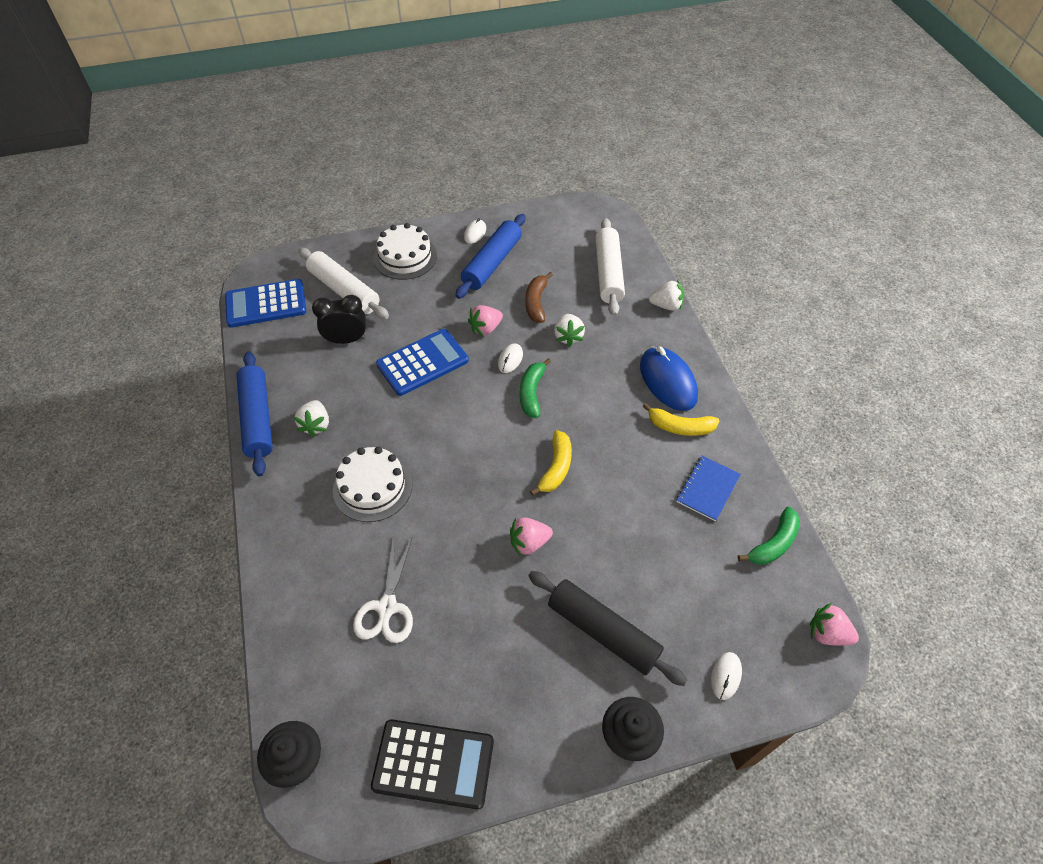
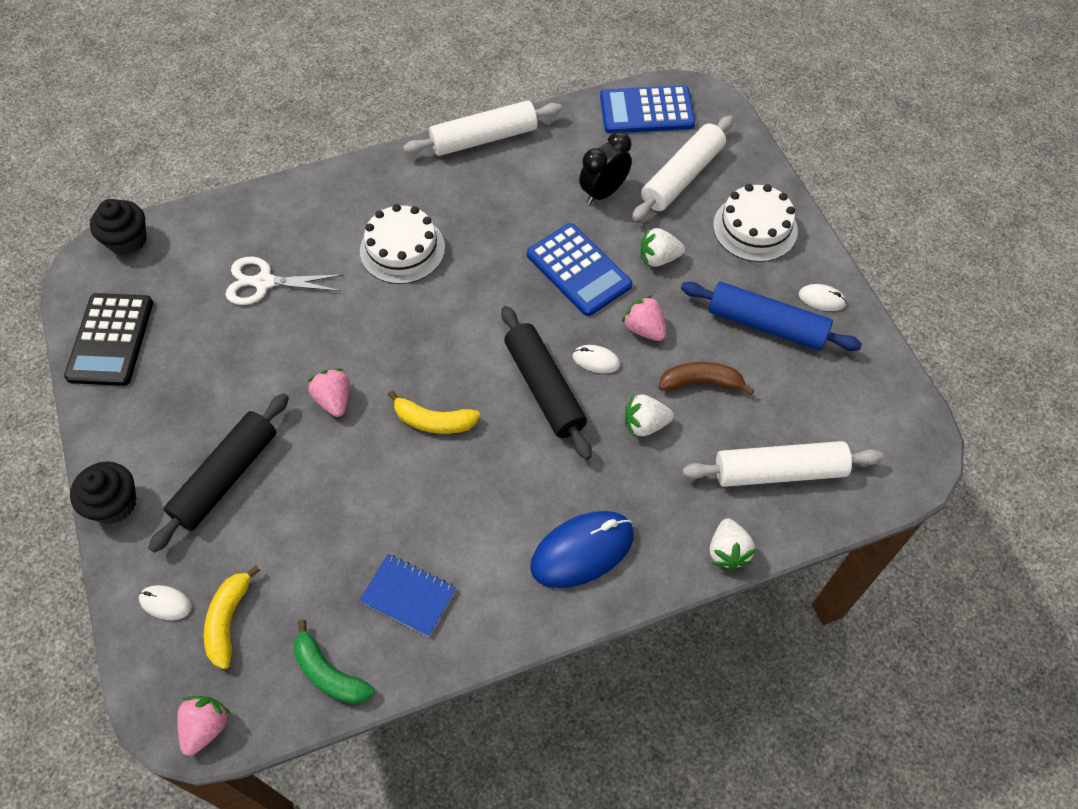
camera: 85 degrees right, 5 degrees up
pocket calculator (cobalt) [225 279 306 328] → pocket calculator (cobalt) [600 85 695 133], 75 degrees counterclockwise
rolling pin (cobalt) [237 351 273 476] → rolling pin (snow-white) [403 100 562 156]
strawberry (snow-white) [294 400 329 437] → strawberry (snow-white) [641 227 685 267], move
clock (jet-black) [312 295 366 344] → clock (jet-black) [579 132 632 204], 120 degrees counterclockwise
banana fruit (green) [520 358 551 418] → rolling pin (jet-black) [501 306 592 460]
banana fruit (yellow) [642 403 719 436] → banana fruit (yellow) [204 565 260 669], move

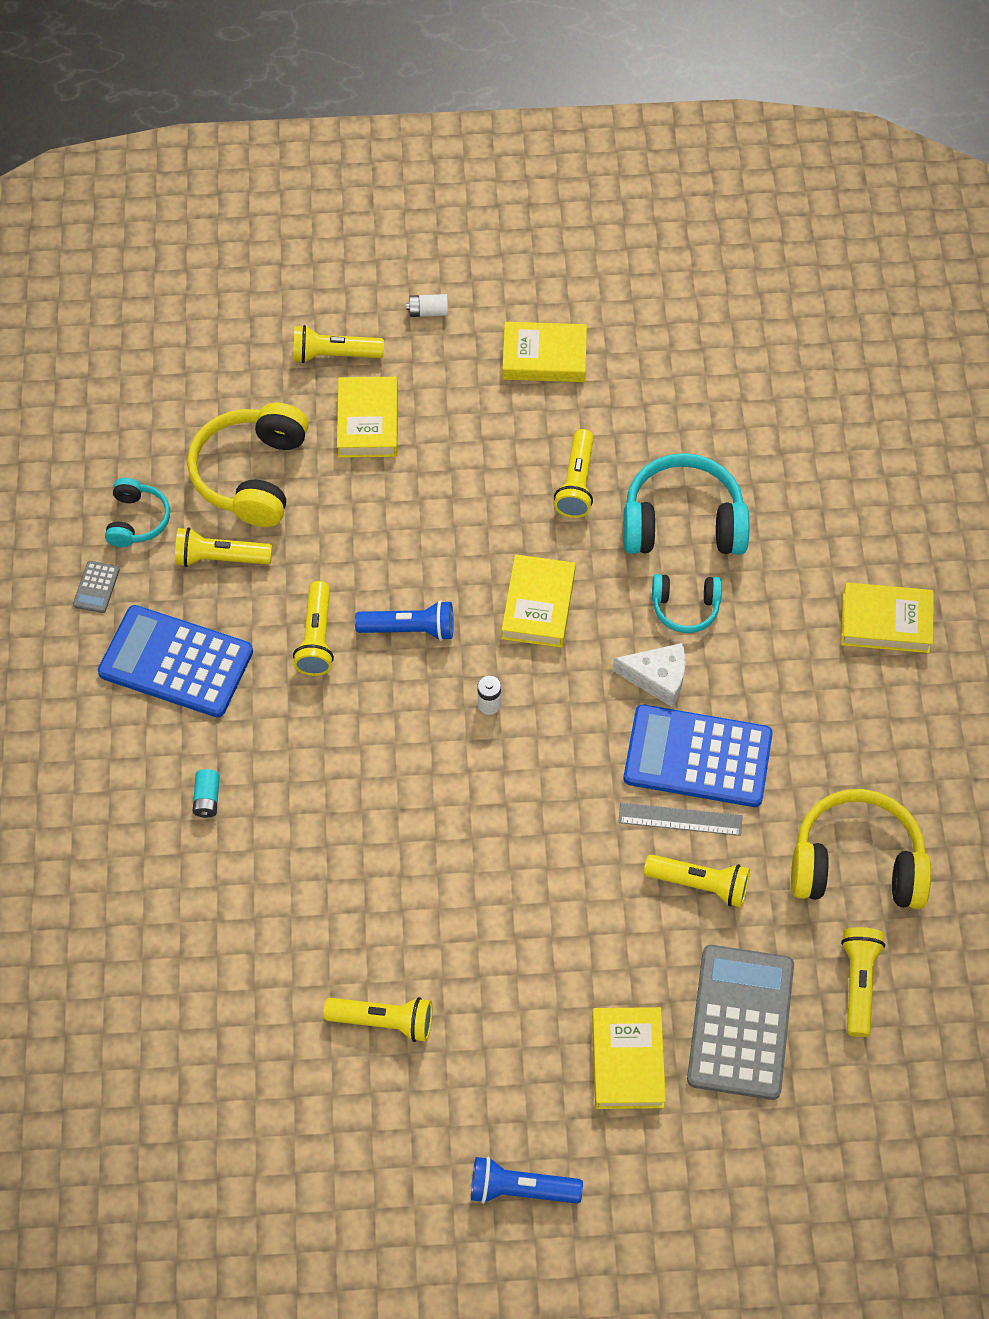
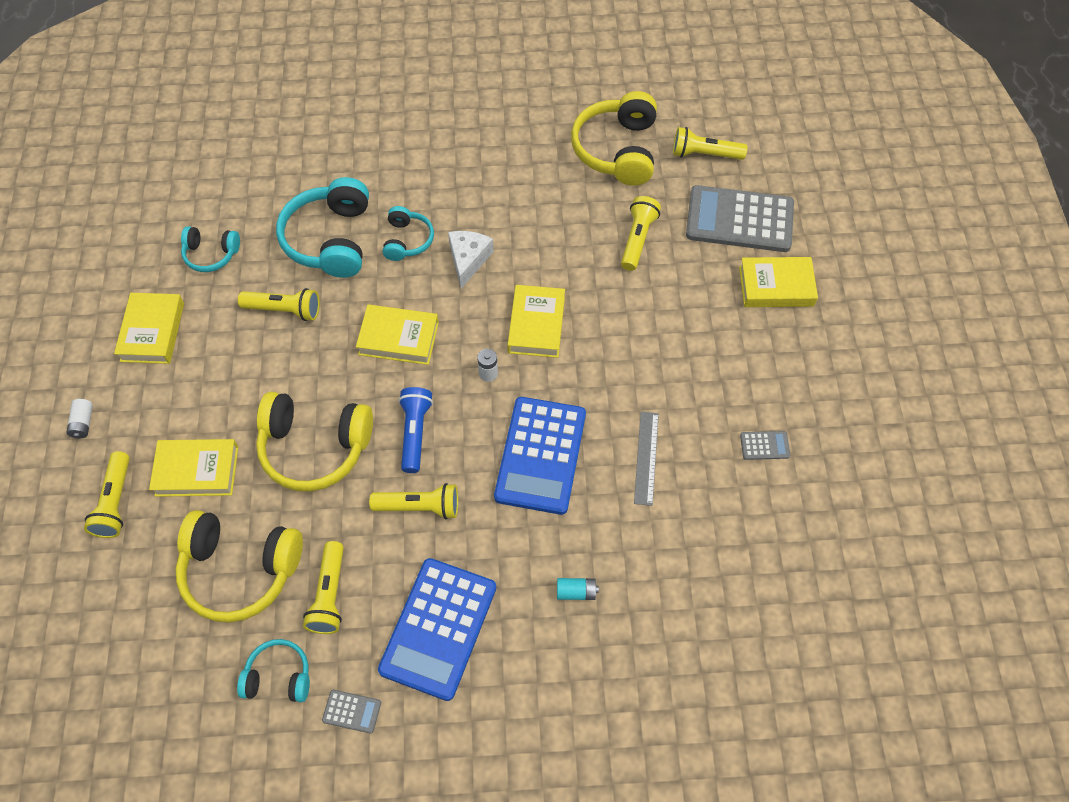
camera: 90 degrees left, 0 degrees up
pocket torch (yellow) [323 997 433 1042] → pocket calculator (ash-grey) [740 431 790 460]
pocket torch (cobalt) [471 1157 583 1204] → -
ruler (ash-grey) [618 803 743 836] → ruler (ash-grey) [634 412 659 506], move
pocket calculator (cobalt) [624 704 773 807] → pocket calculator (cobalt) [494 397 586 515], move
book (yellow) [841 582 934 653] → book (yellow) [508 285 565 358], move
- → over-ear headphones (aqua) [181 226 240 272]
- → over-ear headphones (yellow) [256 392 373 492]

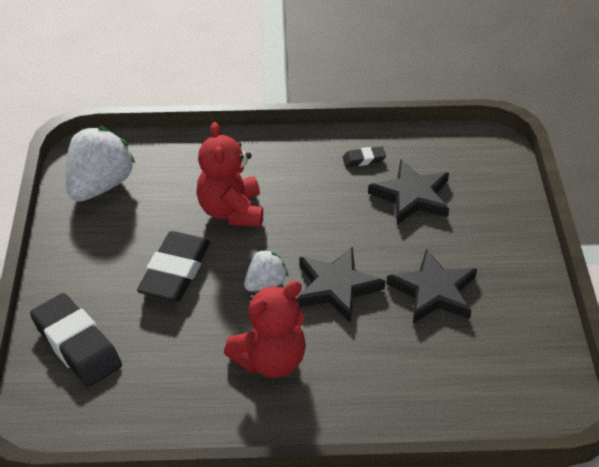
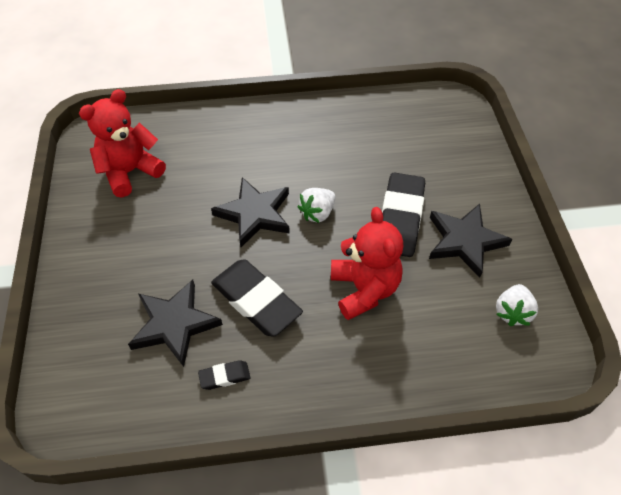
camera: 175 degrees right, 10 degrees up
eraser (jet-black) [30 293 122 386] → eraser (jet-black) [211 259 303 337], move
strawberry (snow-white) [66 127 136 202] → strawberry (snow-white) [496 284 538 326], x0.55
teddy bear (red) [224 281 306 378] → teddy bear (red) [79 89 166 197], move
star shape (jet-black) [386 249 477 323] → star shape (jet-black) [429 204 512 278], move

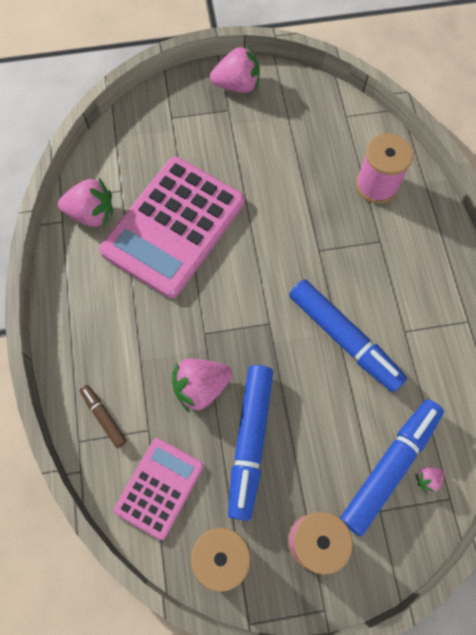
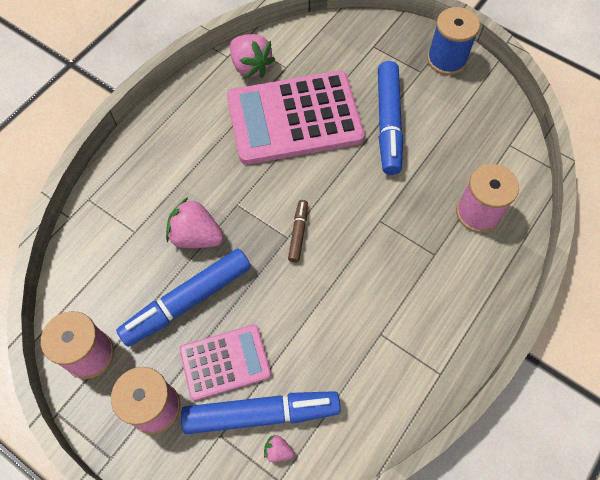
camera: 45 degrees right, 5 degrees down
marker (dark brown) [80 385 127 448] → marker (dark brown) [288 200 308 263], move
pocket calculator (pink) [114 438 204 540] → pocket calculator (pink) [180 325 271 401], move
strawberry (pink) [210 45 260 93] → spool (cobalt) [427 7 480 75]
marker (cobalt) [289 279 407 392] → marker (cobalt) [378 61 403 175], move

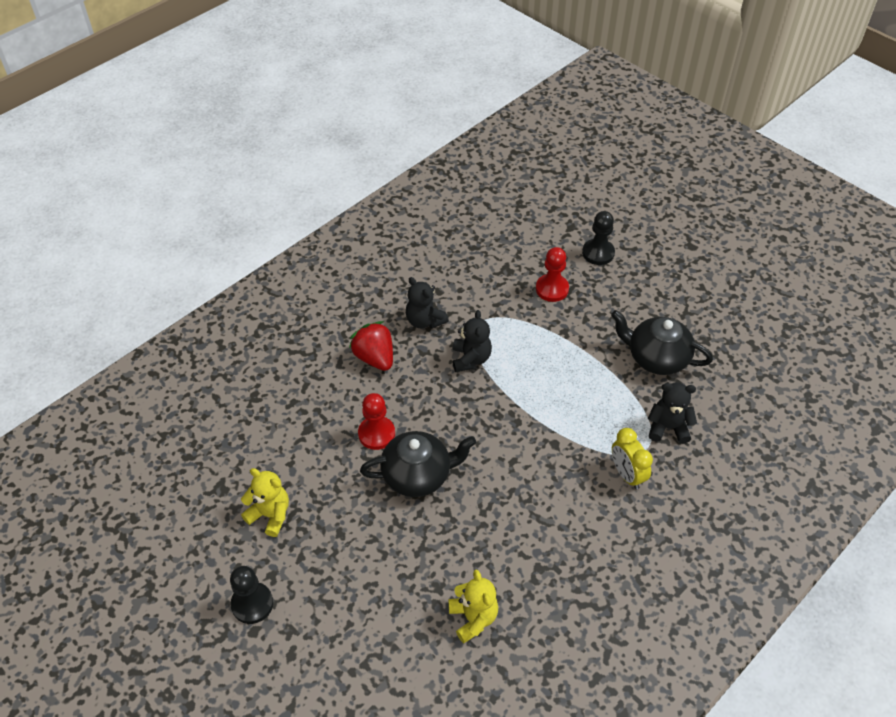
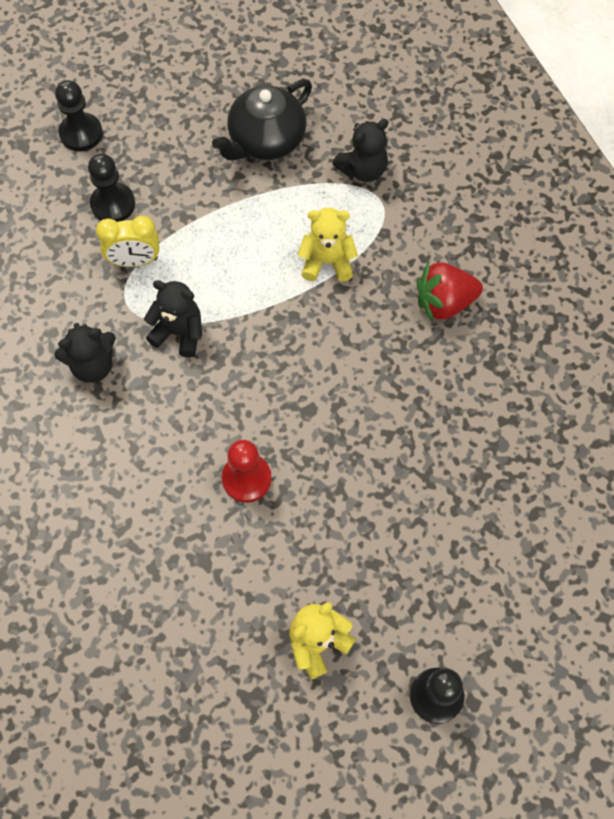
camera: 70 degrees left, 15 degrees up
strawberry (red) [349 321 393 371] → strawberry (red) [417 261 483 323], move
tea pot (jet-black) [360 431 476 497] → -
teddy bear (yellow) [449 570 498 643] → teddy bear (yellow) [298 208 358 282], move
chess pawn (red) [536 247 569 302] → chess pawn (jet-black) [88 154 135 222]
clock (yellow) [612 428 653 489] → clock (yellow) [96 216 159 267], move
teddy bear (jet-black) [648 382 697 444] → teddy bear (jet-black) [332 119 389 182], 150 degrees counterclockwise

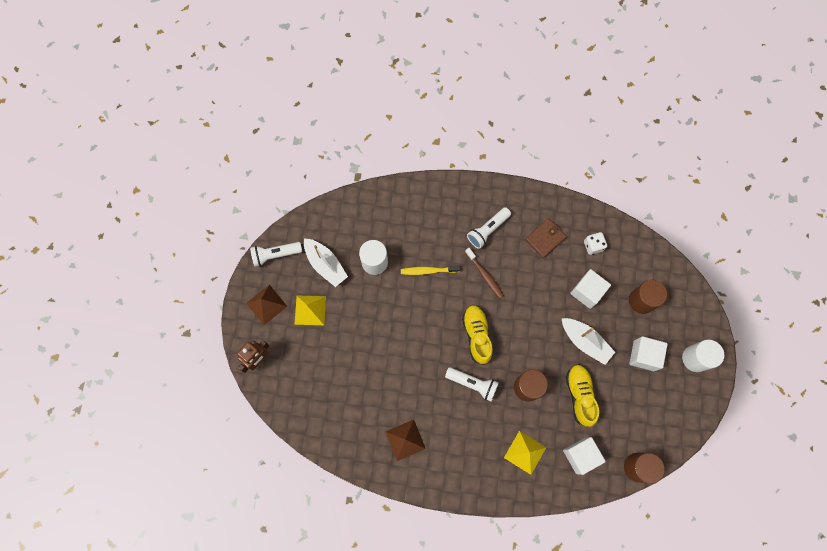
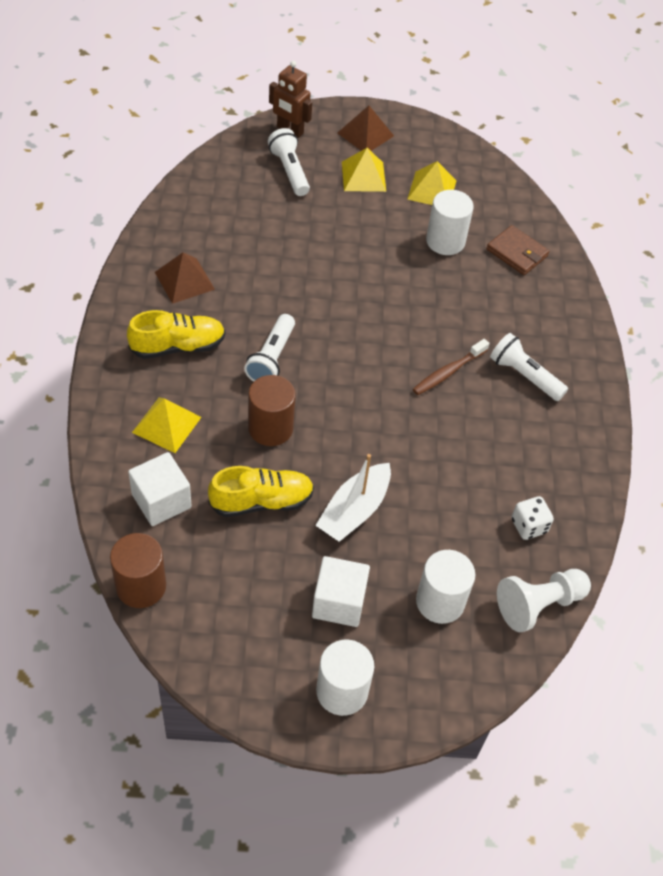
camera: 80 degrees right, 20 degrees down
pocket torch (snow-white) [250 242 302 267] → pocket torch (snow-white) [268 128 310 196], move
boat (snow-white) [304 238 348 287] → pyramid (yellow) [407 161 457 205]
tooth brush (yellow) [401 265 460 275] → -
sneaker (yellow) [462 305 493 365] → sneaker (yellow) [127 310 225 359], move
wallet (dark brown) [525 218 567 258] → wallet (dark brown) [486 225 549 275], move
cube (snow-white) [570 269 611 309] → -
cylinder (dark brown) [629 280 667 314] → cylinder (snow-white) [416 550 475 624]
- → chess pawn (snow-white) [497 569 591 632]

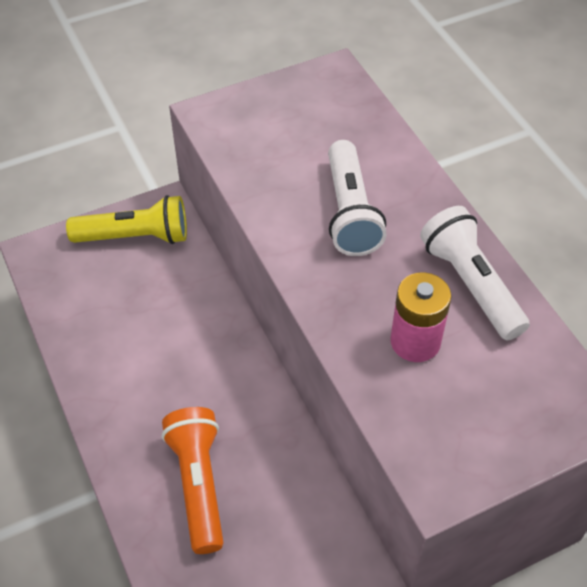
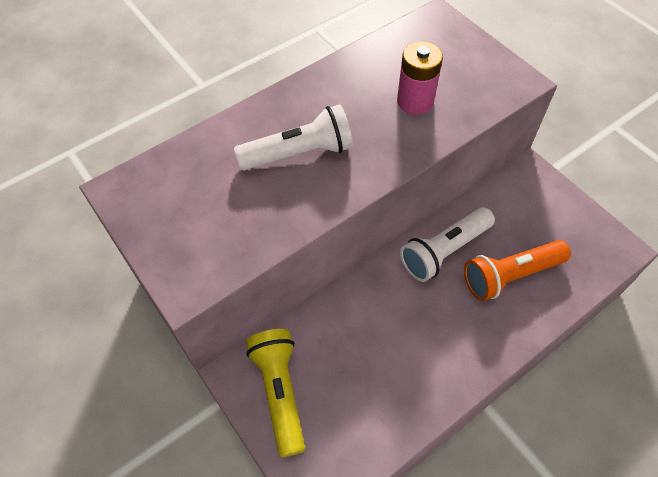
camera: 100 degrees left, 5 degrees up
pocket torch (snow-white) [420 206 530 340] → pocket torch (snow-white) [400 207 495 282], move

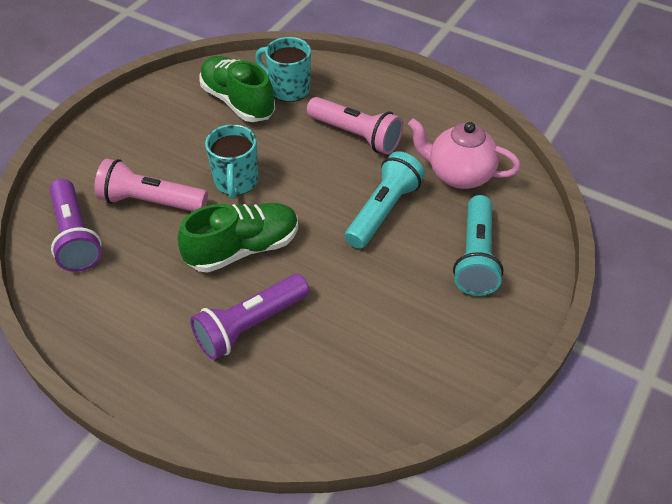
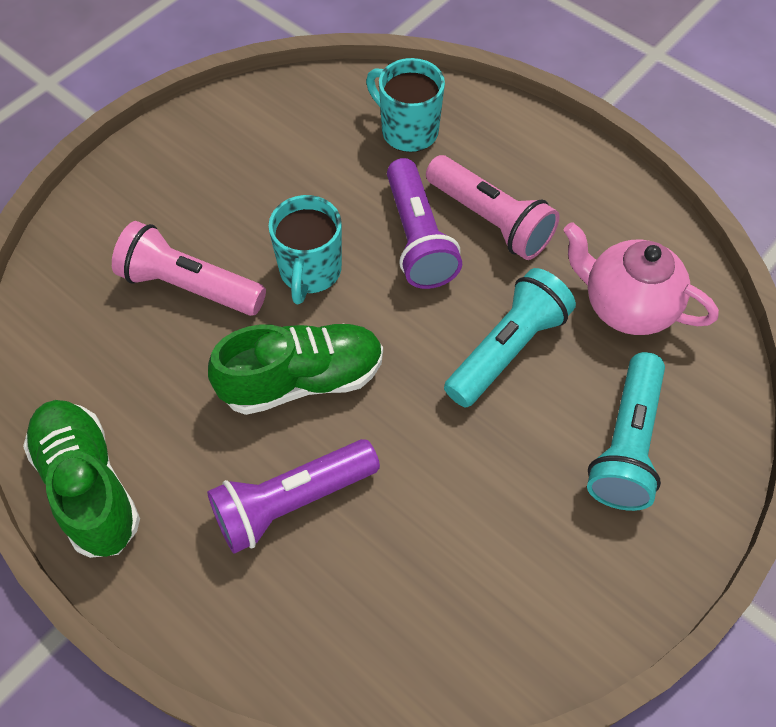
camera: 10 degrees right, 10 degrees up
pocket torch (royal purple) [49 179 102 272] → pocket torch (royal purple) [387 158 462 289], move
sneaker (green) [200 56 275 122] → sneaker (green) [23 400 140 558], move

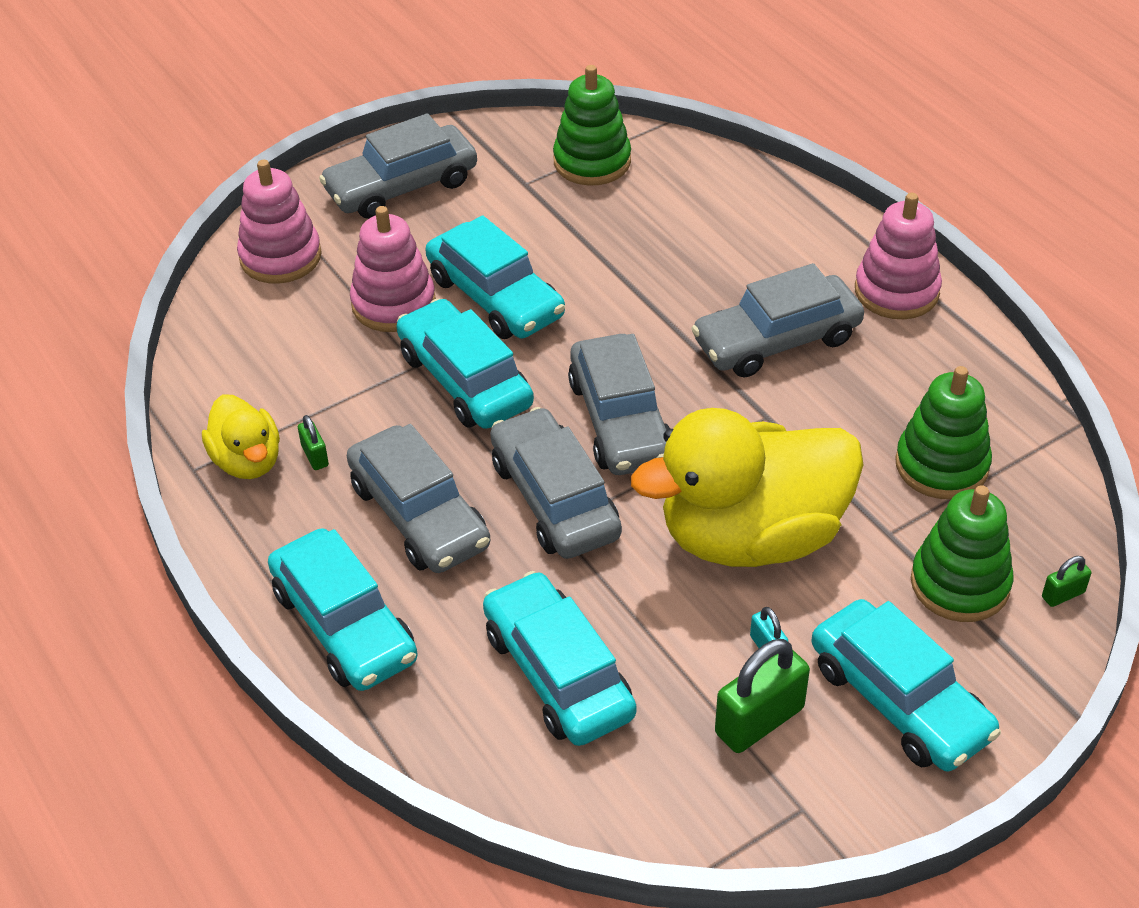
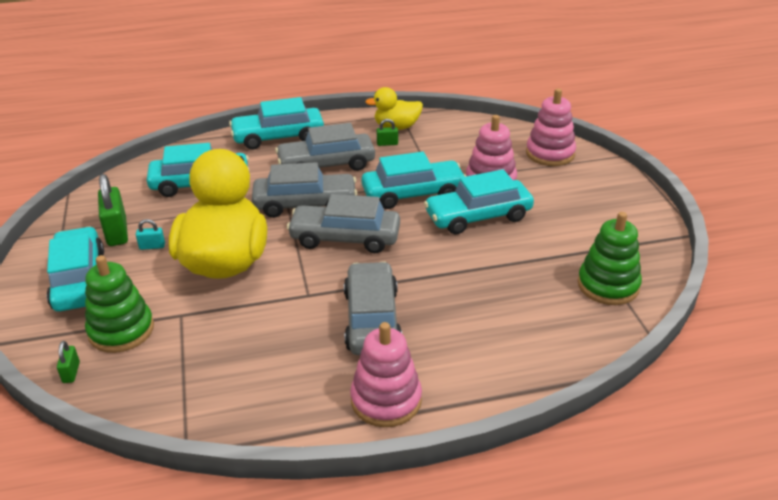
camera: 110 degrees right, 10 degrees down
toy car (ash-grey) [319 113 477 219] → -
toy car (aqua) [812 599 1001 771] → toy car (aqua) [47 226 104 311], 90 degrees clockwise
stacking rings (green) [895 366 992 499] → -

